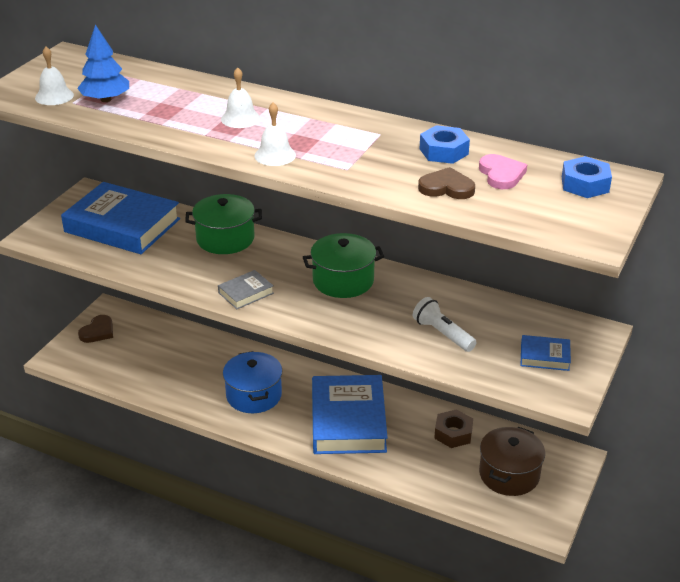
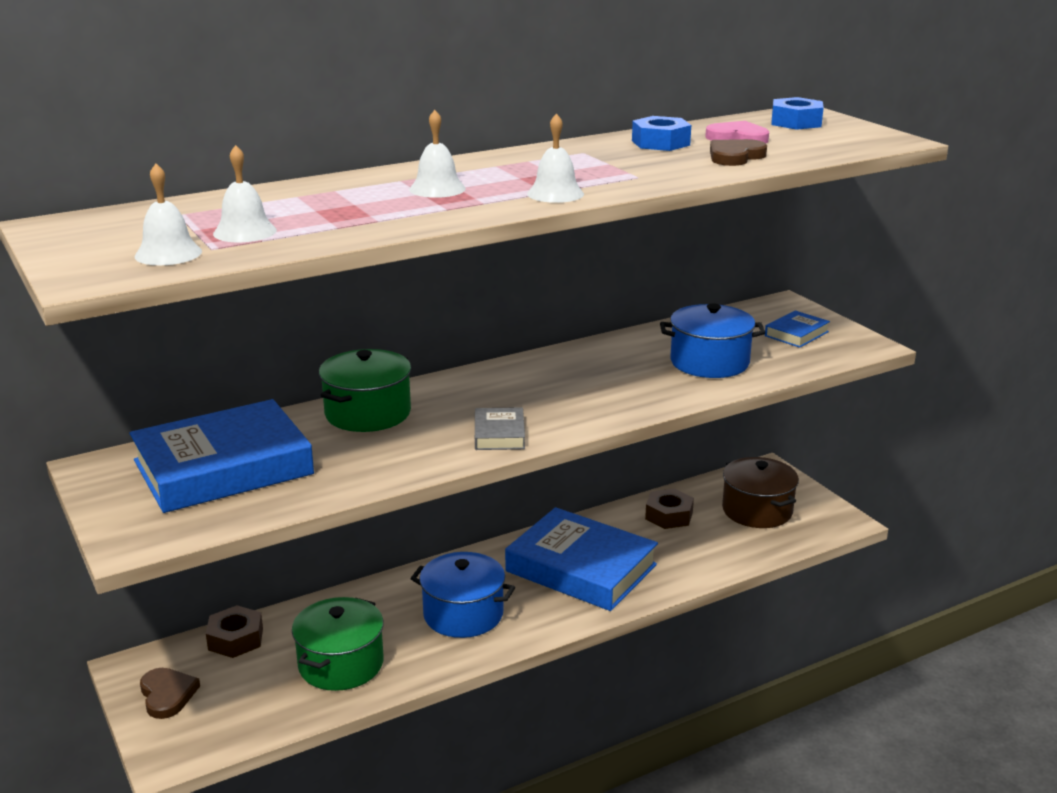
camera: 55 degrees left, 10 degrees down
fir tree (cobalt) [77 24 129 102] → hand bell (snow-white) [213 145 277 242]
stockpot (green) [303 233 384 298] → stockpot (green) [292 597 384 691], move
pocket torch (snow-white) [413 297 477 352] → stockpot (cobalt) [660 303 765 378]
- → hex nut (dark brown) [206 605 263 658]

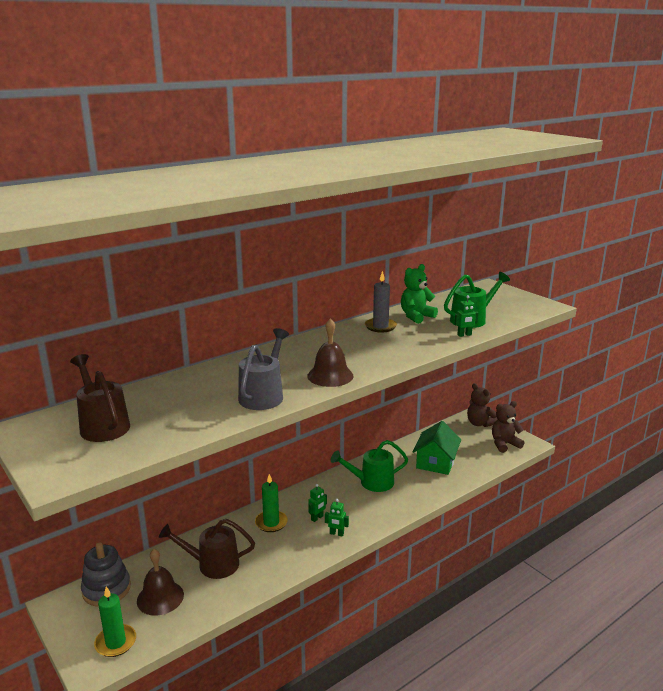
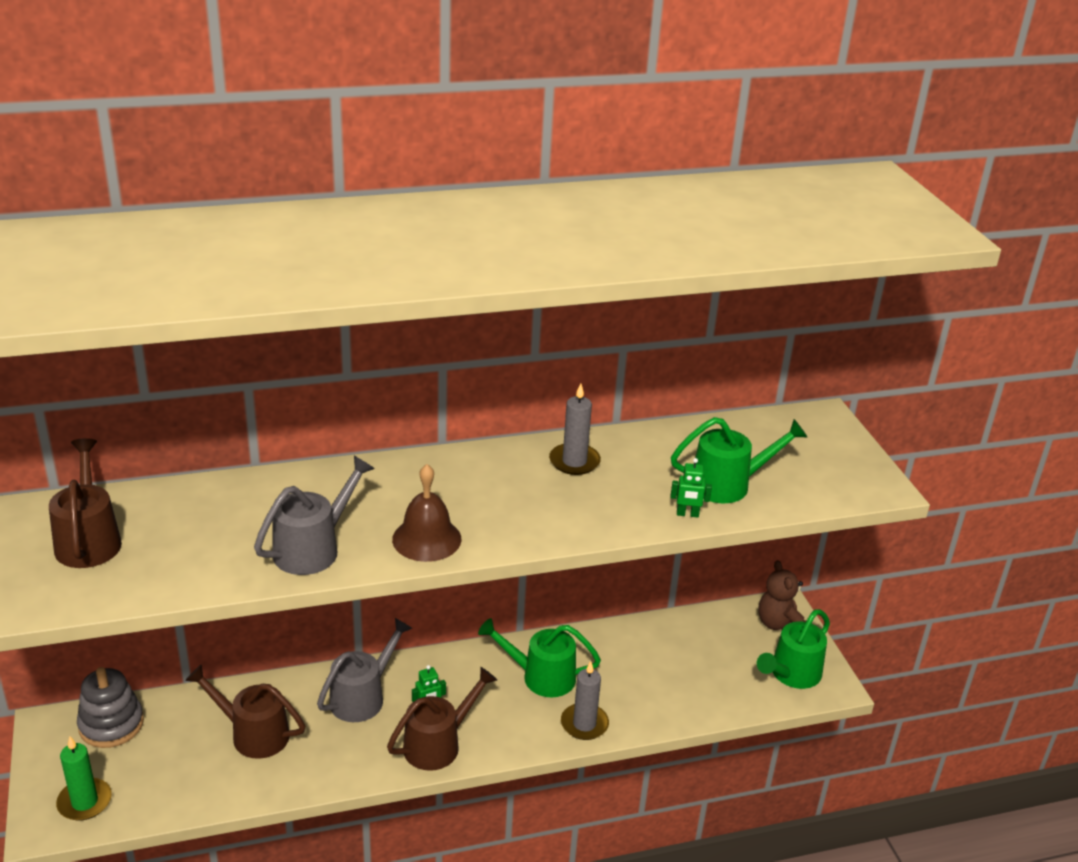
camera: 20 degrees right, 10 degrees up
hand bell (dark brown) [137 549 184 616] → -
pillar candle (green) [255 474 288 532] → watering can (ash-grey) [317 618 412 722]
robot (green) [325 499 349 537] → watering can (dark brown) [387 667 497 771]
teddy bear (green) [401 264 438 324] → -
cottage (green) [413 421 461 475] → -
teddy bear (dark brown) [492 401 524 453] → watering can (green) [757 609 830 689]
- → pillar candle (ash-grey) [561 661 609 740]

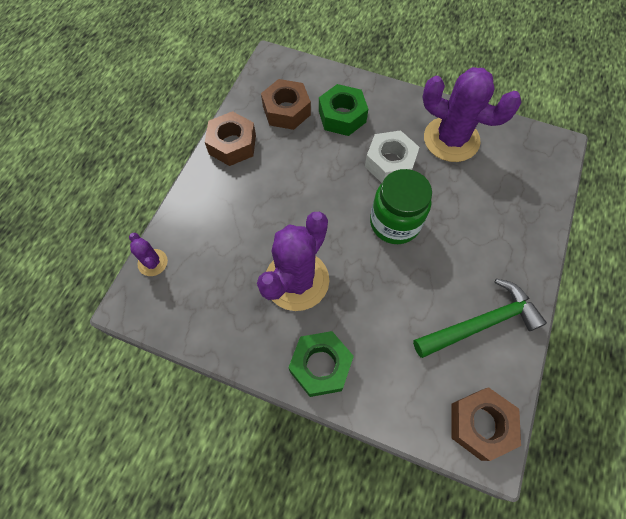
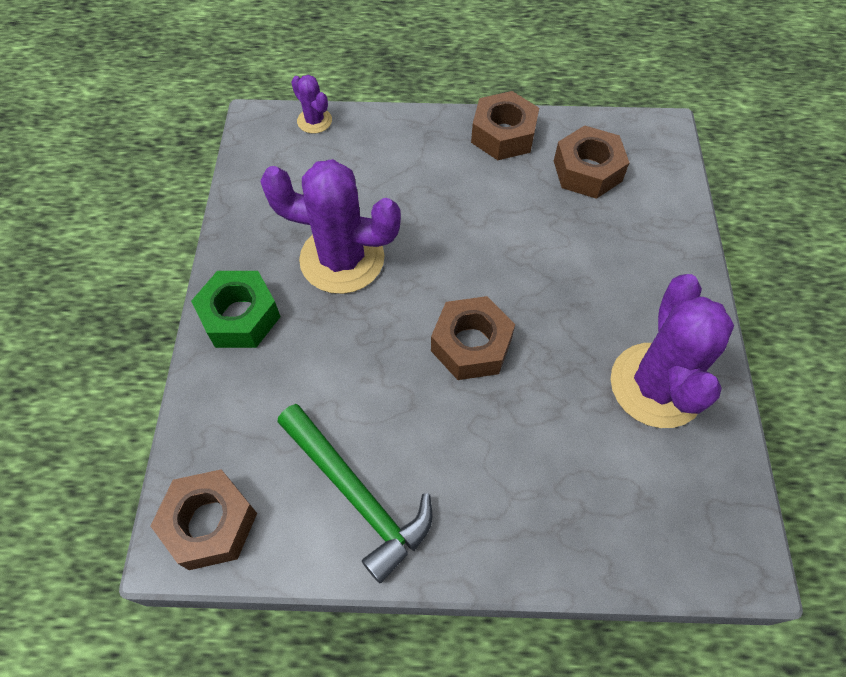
camera: 70 degrees right, 5 degrees down
prickly plant (royal purple) [129 233 168 276] → prickly plant (royal purple) [291 75 332 134], 75 degrees counterclockwise
hex nut (green) [319 84 368 136] → -
hex nut (snow-white) [365 130 419 183] → -
jar (green) [370 169 432 244] → hex nut (dark brown) [431 296 515 380]

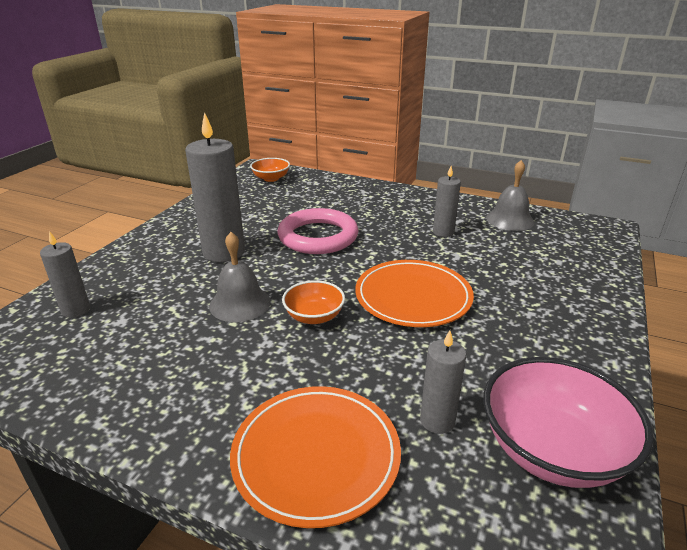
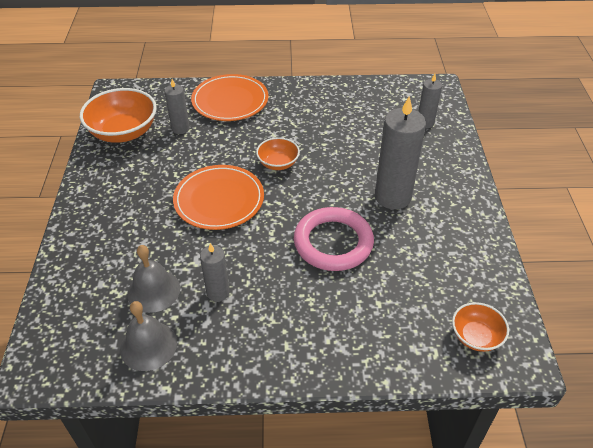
camera: 155 degrees right, 15 degrees up
hand bell (ash-grey) [209 232 271 322] → hand bell (ash-grey) [127 245 180 313], move
deep dish (pink) [483 357 653 488] → deep dish (orange) [80 88 157 143]

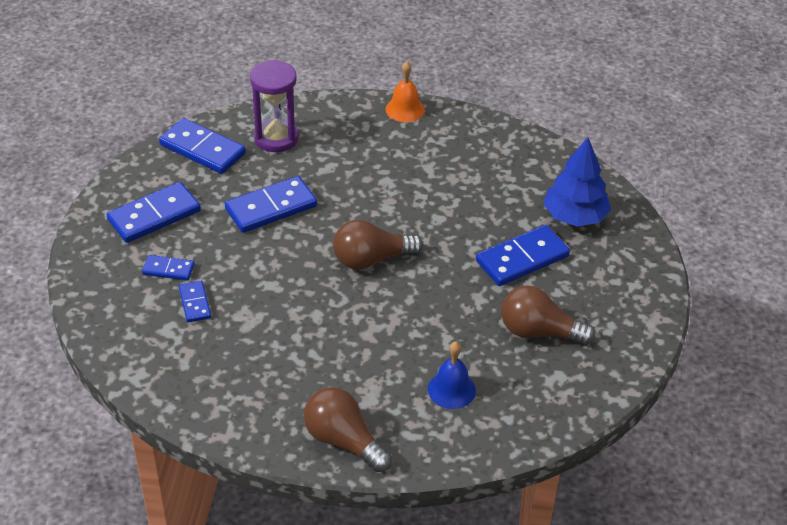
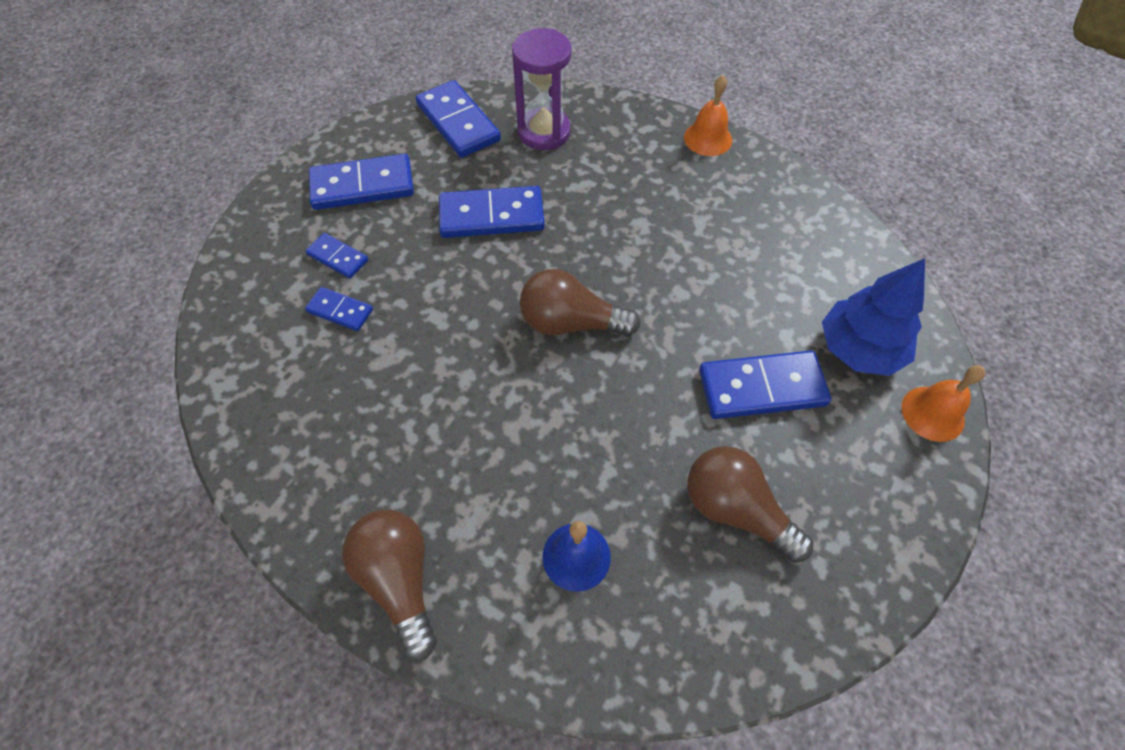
camera: 25 degrees right, 15 degrees up
domino piece (cobalt) [179 281 211 323] → domino piece (cobalt) [305 287 373 331], 75 degrees counterclockwise
- → hand bell (orange) [902 365 986 442]

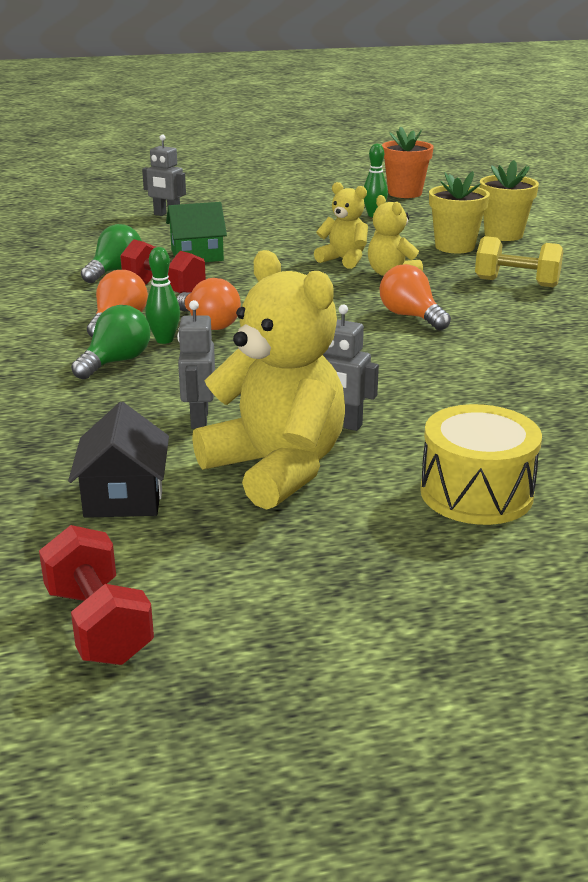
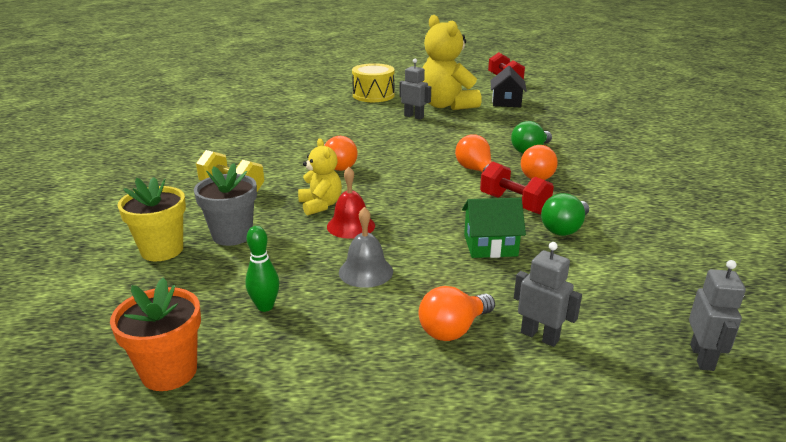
camera: 170 degrees left, 0 degrees up
skittle (green) [145 247 180 344] → -
robot (ash-grey) [177 300 215 429] → robot (ash-grey) [689 260 746 371], move
teddy bear (yellow) [314 182 368 269] → hand bell (red) [327 167 375 239]
plant pot (yellow) [429 171 490 253] → plant pot (ash-grey) [194 163 257 246]
- → hand bell (ash-grey) [339 207 393 288]
- → light bulb (orange) [419 286 495 341]

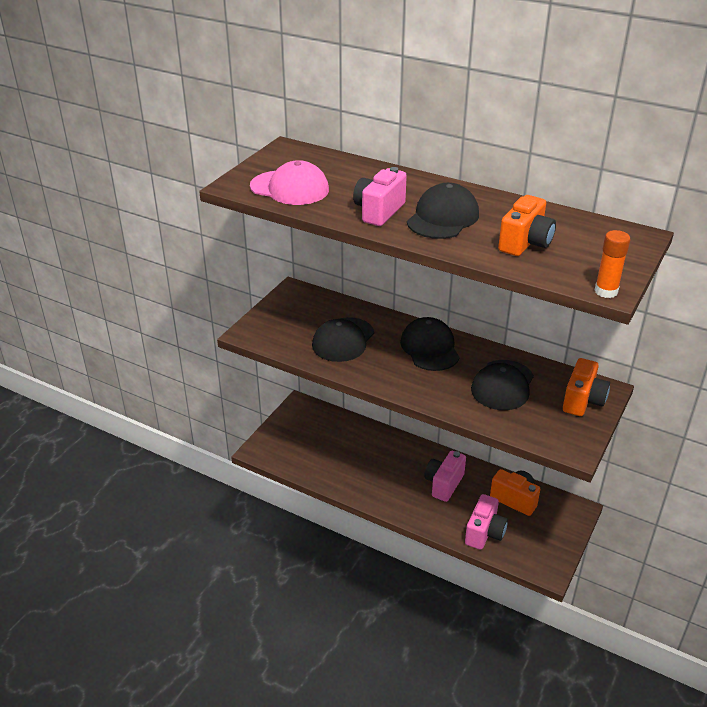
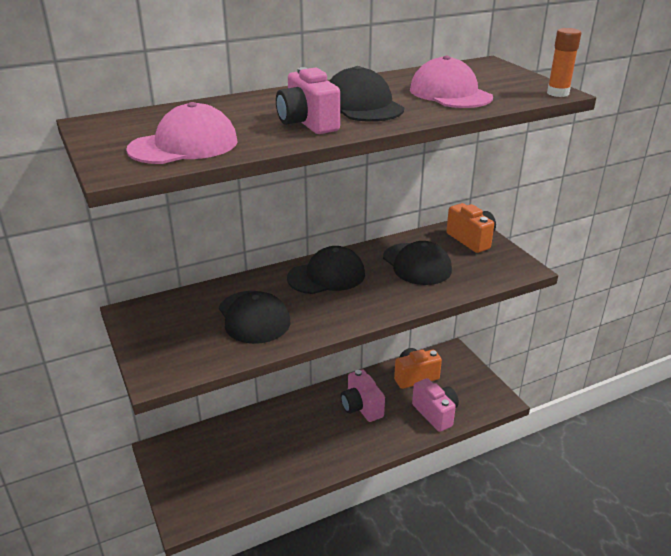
camera: 55 degrees left, 5 degrees down
cap (jet-black) [400 317 460 371] → cap (jet-black) [287 246 365 294], 135 degrees clockwise
compact camera (orange) [498 195 556 256] → cap (pink) [410 56 493 108]

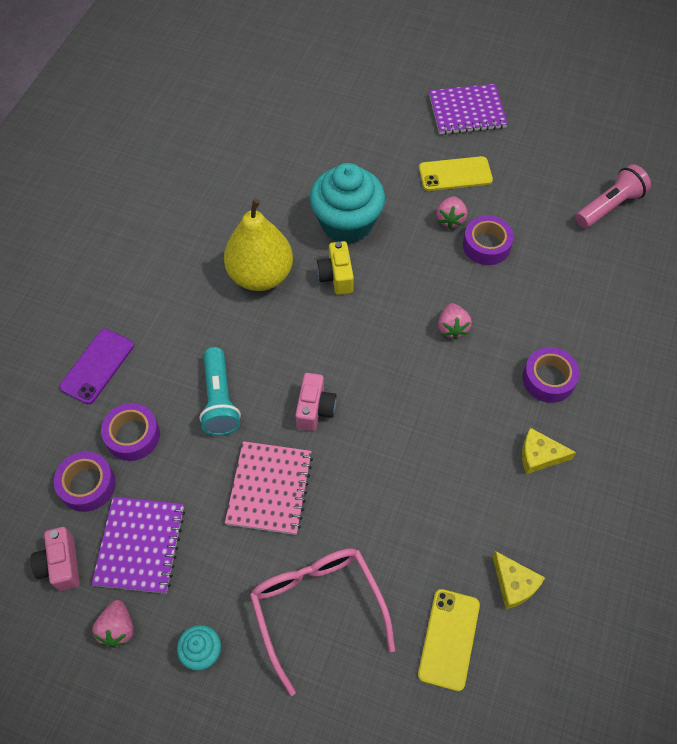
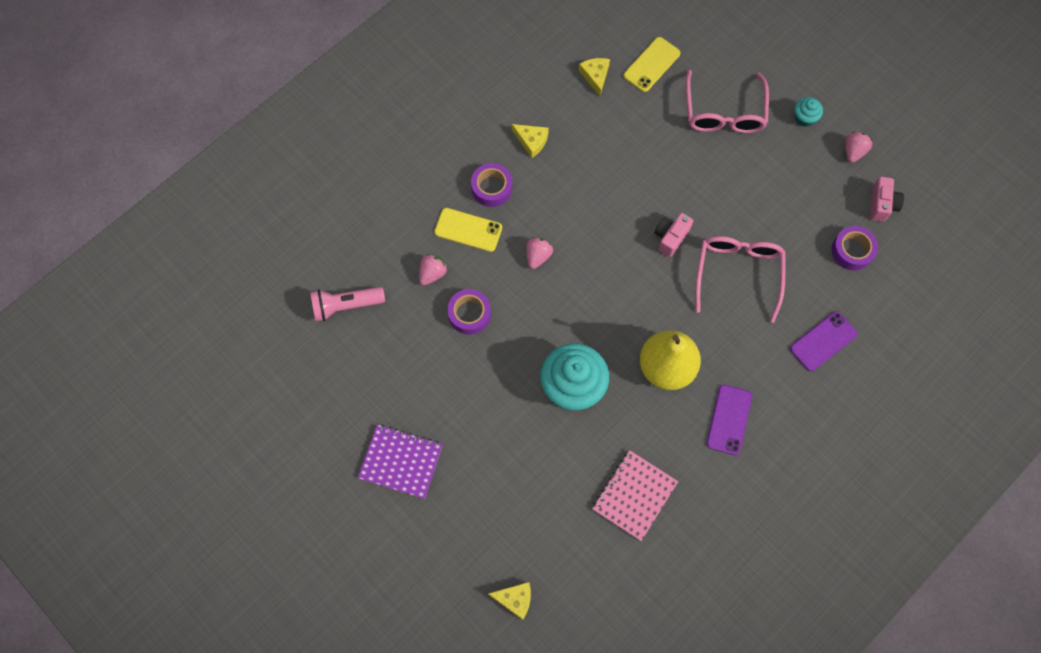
camera: 155 degrees left, 10 degrees up
notebook (royal purple) [91 497 185 594] → -
sticky tape (royal purple) [101 403 160 461] → -
pocket torch (aqua) [199 347 241 436] → glasses (pink) [695 236 786 323]
notebook (pink) [225 441 313 535] → notebook (pink) [592 450 678 541], move
compact camera (yellow) [317 241 354 295] → -
mobile phone (yellow) [419 156 493 191] → mobile phone (yellow) [434 208 502 252], move
strawberry (pink) [436 196 468 229] → strawberry (pink) [419 254 447 285], move
- → cheese (yellow) [488 582 531 620]
- → mobile phone (royal purple) [707 385 752 455]

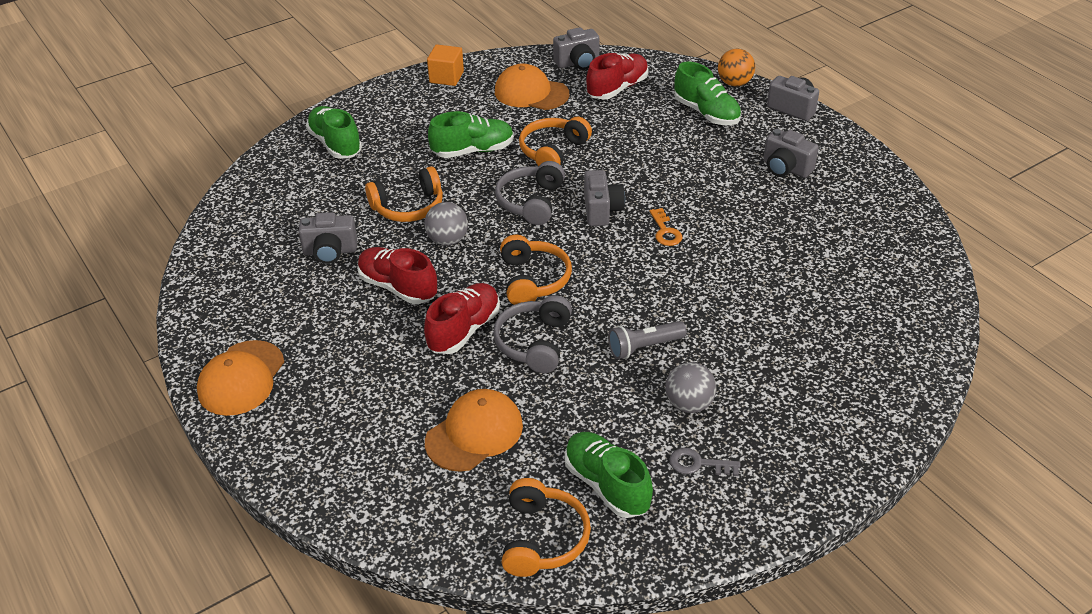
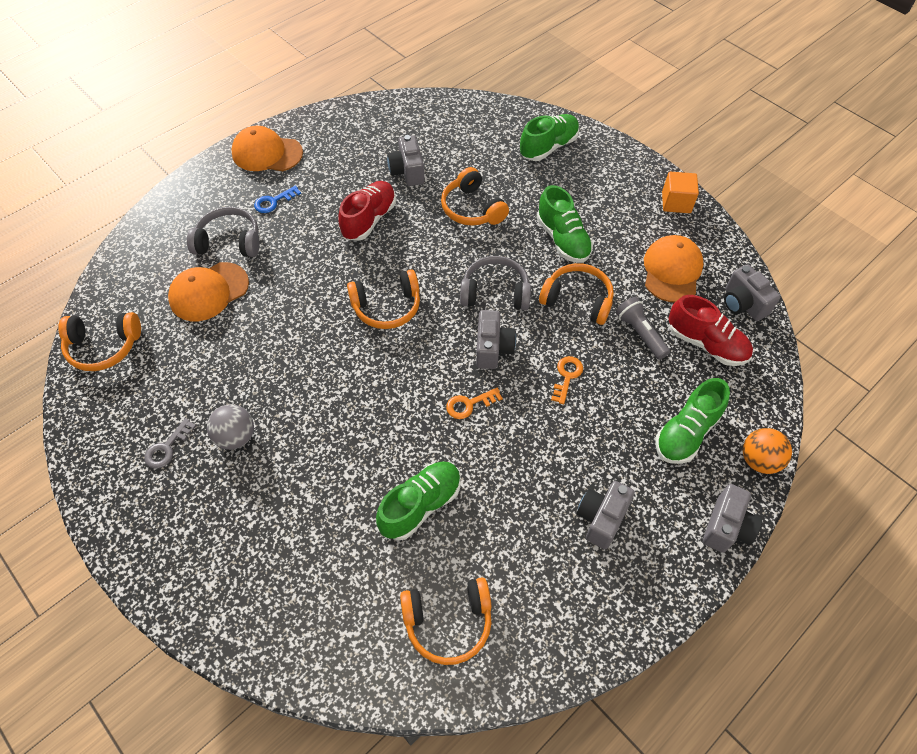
camera: 80 degrees right, 15 degrees up
ball (ash-grey) [424 202 468 246] → -
sneaker (red) [424 283 500 354] → -
cap (orange) [425 389 523 472] → cap (orange) [168 262 249 321], 105 degrees clockwise
over-ear headphones (ash-grey) [493 295 572 373] → over-ear headphones (ash-grey) [187 207 259 257], move
sneaker (green) [565 432 653 518] → sneaker (green) [376 461 461 540], move
compact camera (ash-grey) [584 170 625 226] → compact camera (ash-grey) [476 310 516 369], 75 degrees counterclockwise
pocket torch (ash-grey) [608 321 687 359] → pocket torch (ash-grey) [616 297 670 360], move
key (ash-grey) [669 448 740 476] → key (ash-grey) [144 418 196 468], 150 degrees counterclockwise
- → key (cobalt) [254 186 301 213]
- → over-ear headphones (orange) [400 577 491 665]
- → key (orange) [551 356 583 404]

